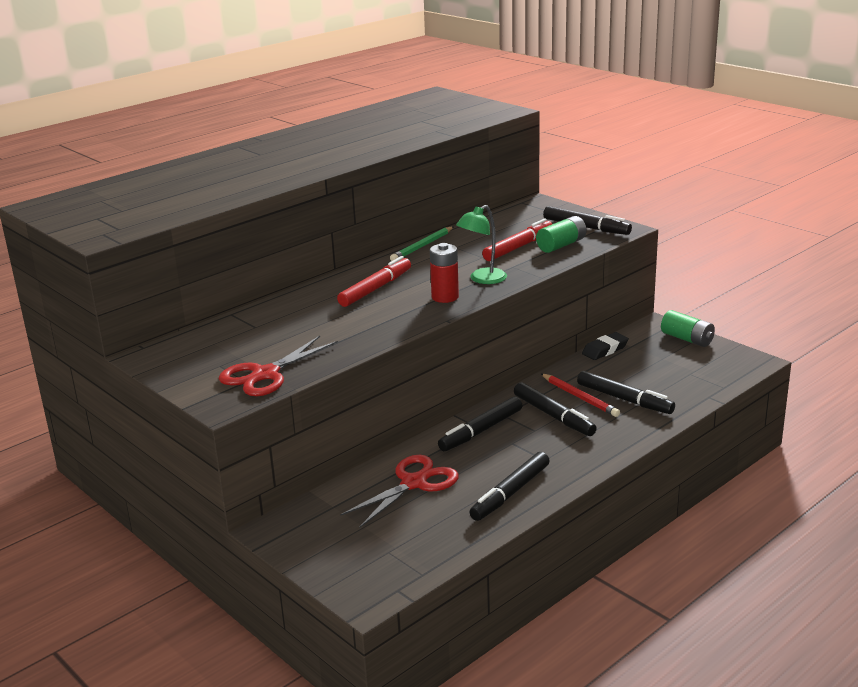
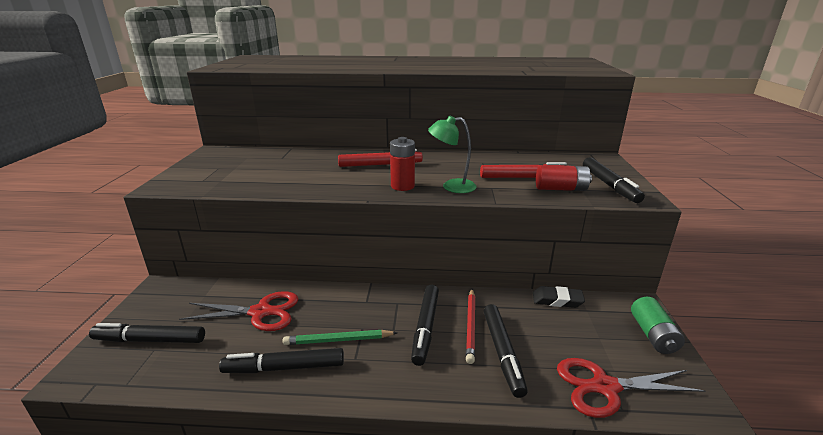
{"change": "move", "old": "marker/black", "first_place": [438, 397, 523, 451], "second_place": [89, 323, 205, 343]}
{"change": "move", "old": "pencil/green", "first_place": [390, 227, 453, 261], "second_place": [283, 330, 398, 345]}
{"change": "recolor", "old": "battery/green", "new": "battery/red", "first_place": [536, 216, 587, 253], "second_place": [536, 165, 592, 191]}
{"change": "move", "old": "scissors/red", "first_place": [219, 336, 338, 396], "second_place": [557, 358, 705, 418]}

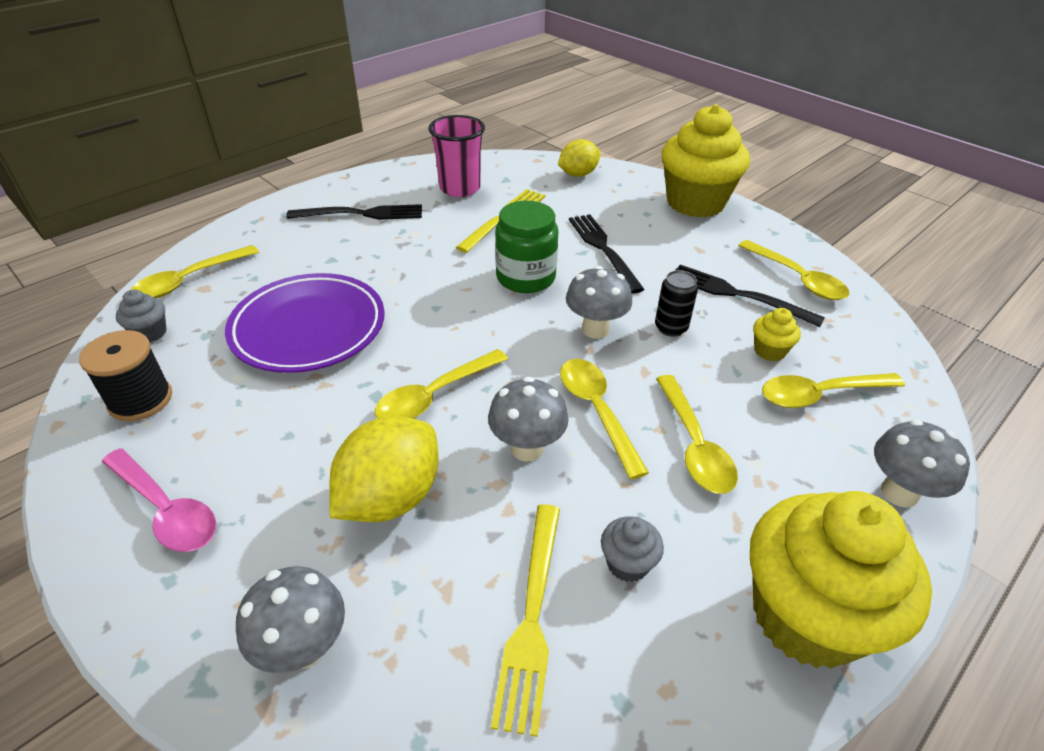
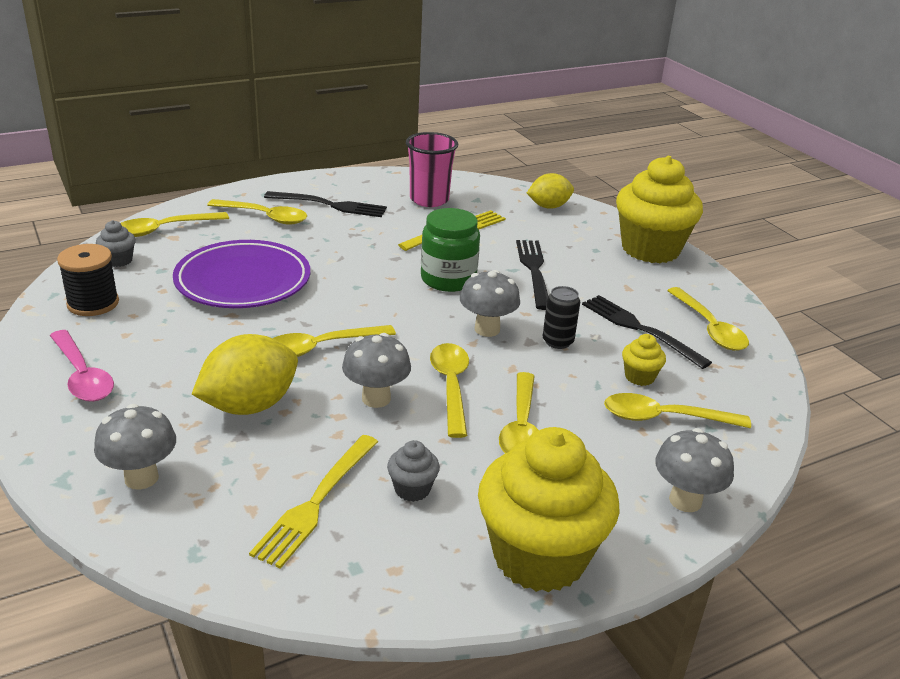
{"change": "insert", "new": "spoon/yellow", "second_place": [207, 199, 307, 225]}

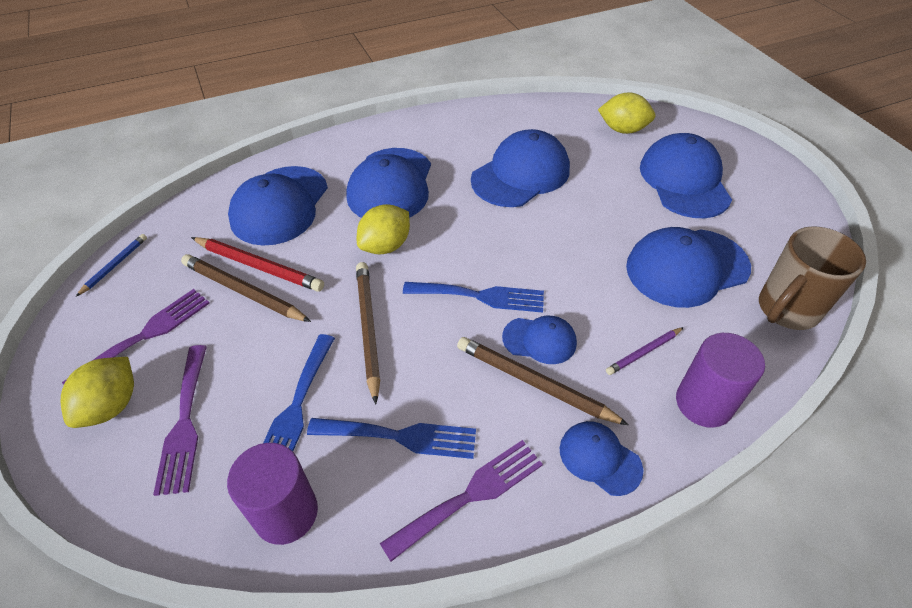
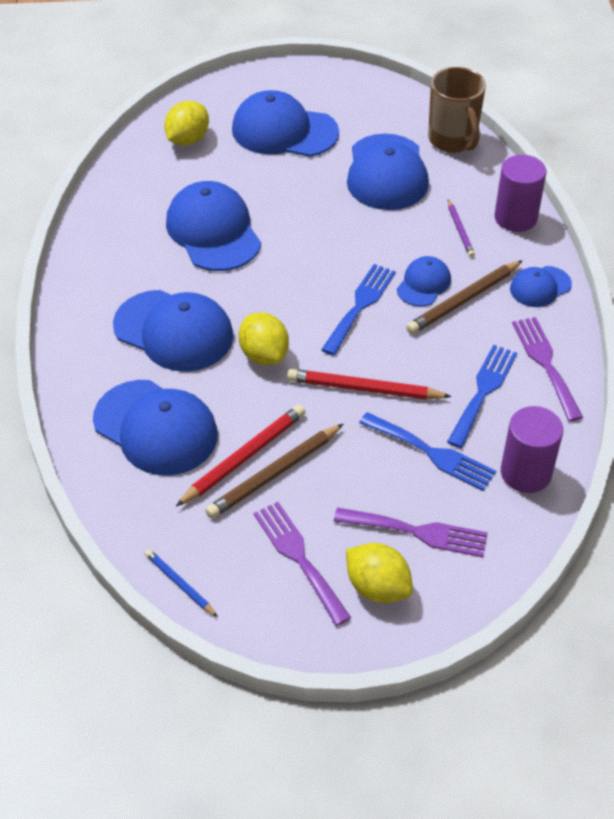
{"change": "recolor", "old": "pencil/brown", "new": "pencil/red", "first_place": [356, 262, 380, 404], "second_place": [287, 369, 452, 400]}

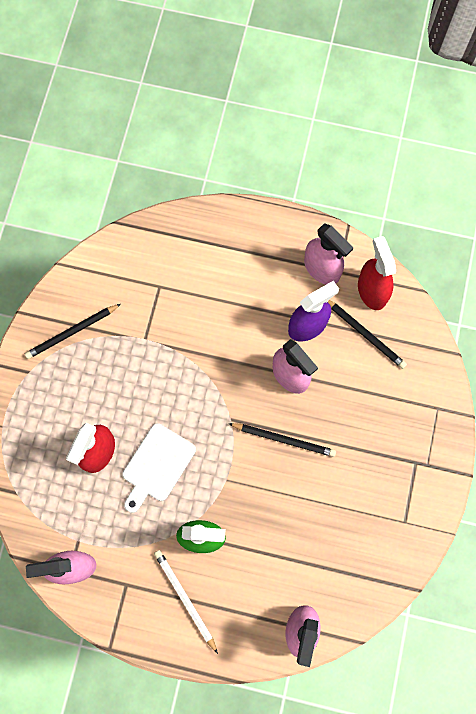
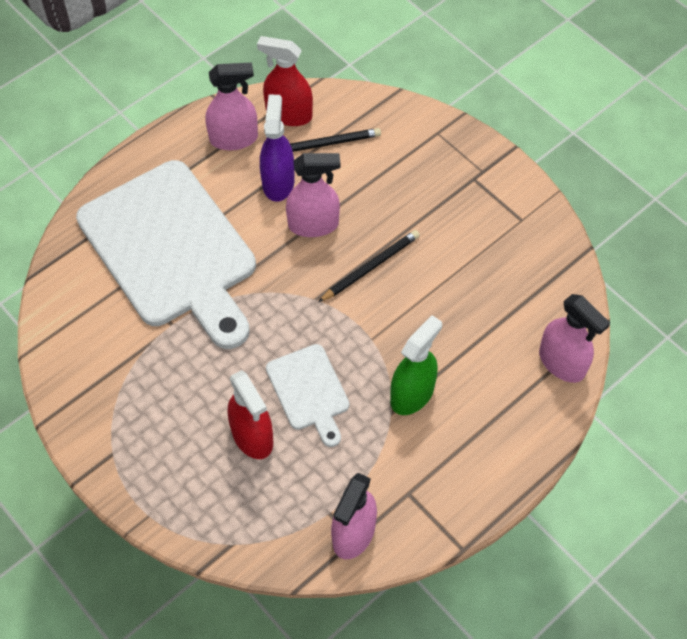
{"change": "insert", "new": "cutting board/white", "second_place": [76, 160, 256, 349]}
{"change": "delete", "old": "pencil/black", "first_place": [25, 304, 121, 359]}
{"change": "delete", "old": "pencil/white", "first_place": [154, 550, 218, 654]}

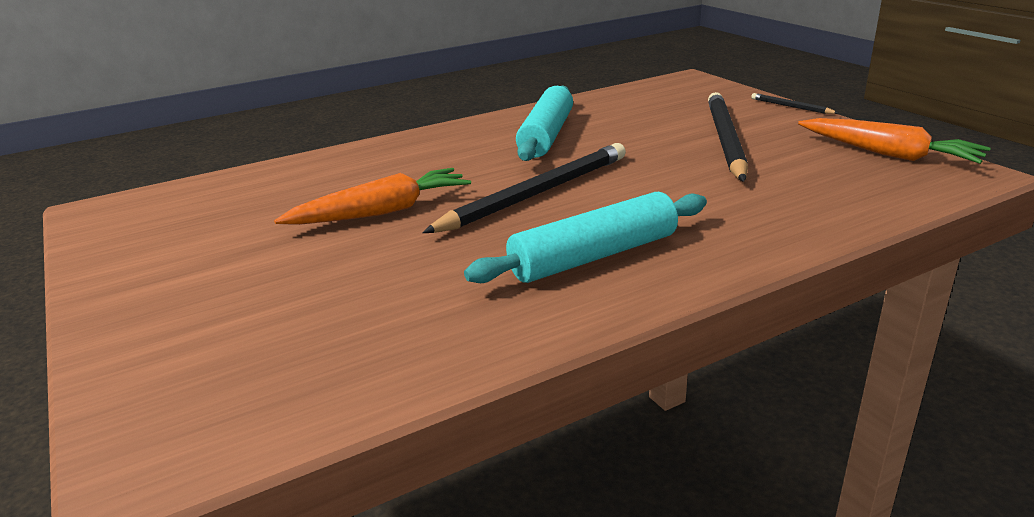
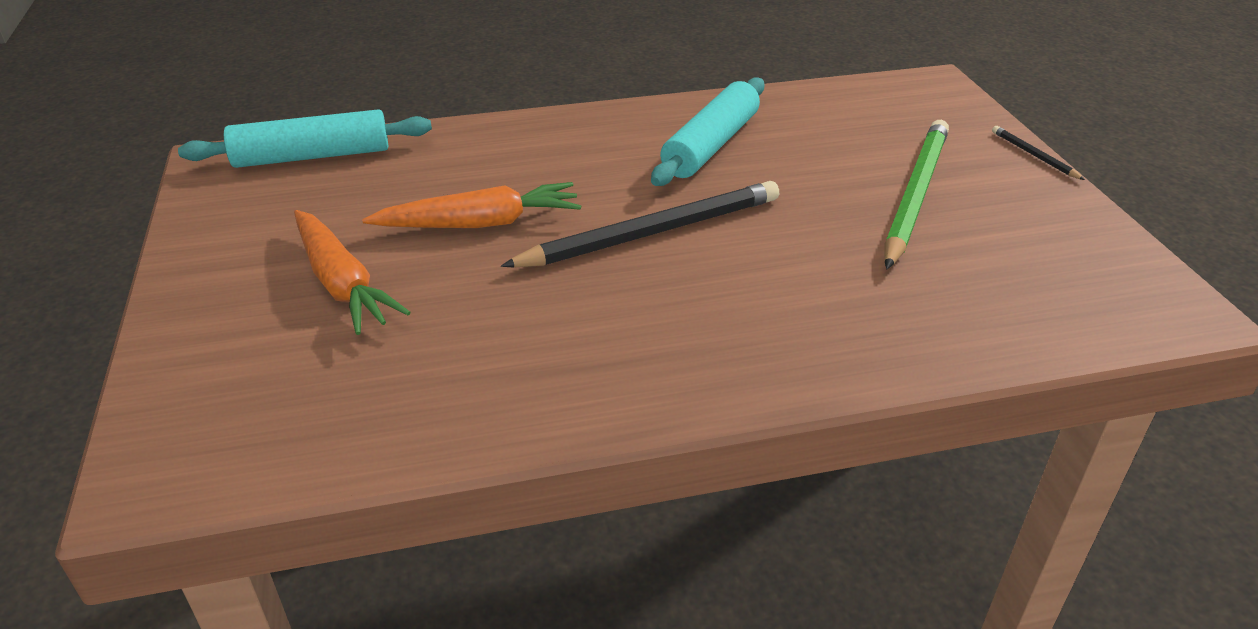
{"change": "move", "old": "rolling pin/turquoise", "first_place": [464, 192, 707, 283], "second_place": [178, 109, 432, 168]}
{"change": "move", "old": "carrot/orange", "first_place": [798, 118, 991, 164], "second_place": [294, 210, 411, 335]}
{"change": "recolor", "old": "pencil/black", "new": "pencil/green", "first_place": [708, 92, 748, 182], "second_place": [885, 120, 949, 269]}

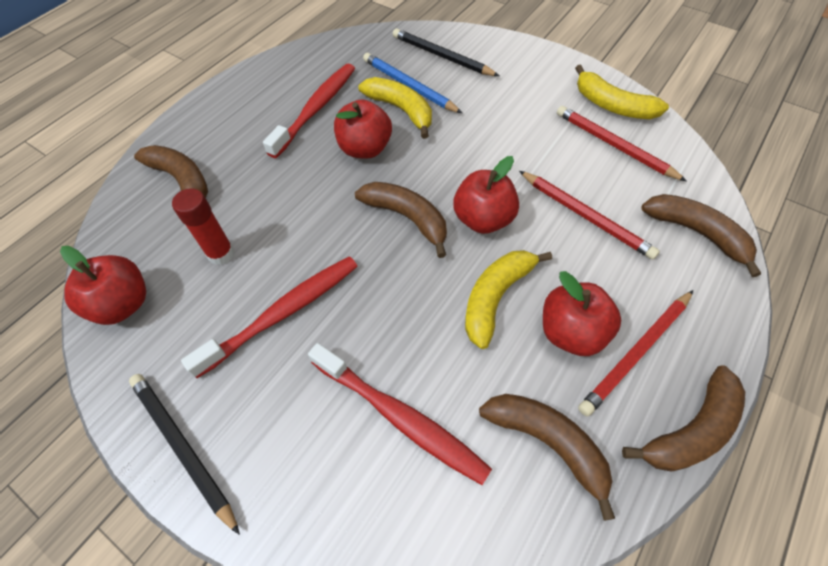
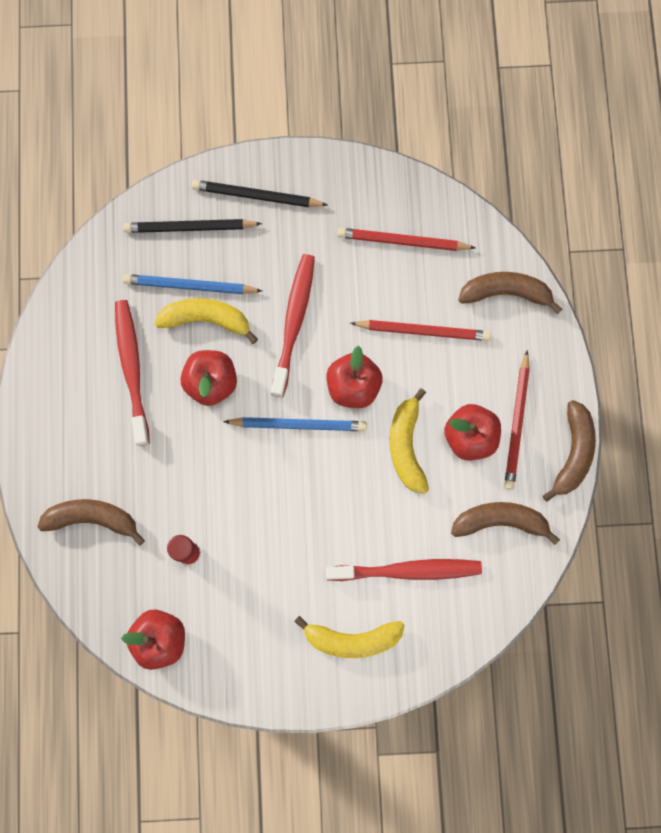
{"change": "move", "old": "pencil/black", "first_place": [129, 374, 240, 535], "second_place": [192, 180, 327, 207]}
{"change": "replace", "old": "banana/brown", "new": "pencil/blue", "first_place": [355, 182, 447, 258], "second_place": [223, 417, 367, 431]}
{"change": "move", "old": "toothbrush/red", "first_place": [181, 256, 358, 378], "second_place": [271, 254, 315, 397]}
{"change": "move", "old": "banana/yellow", "first_place": [575, 65, 669, 119], "second_place": [294, 616, 405, 658]}

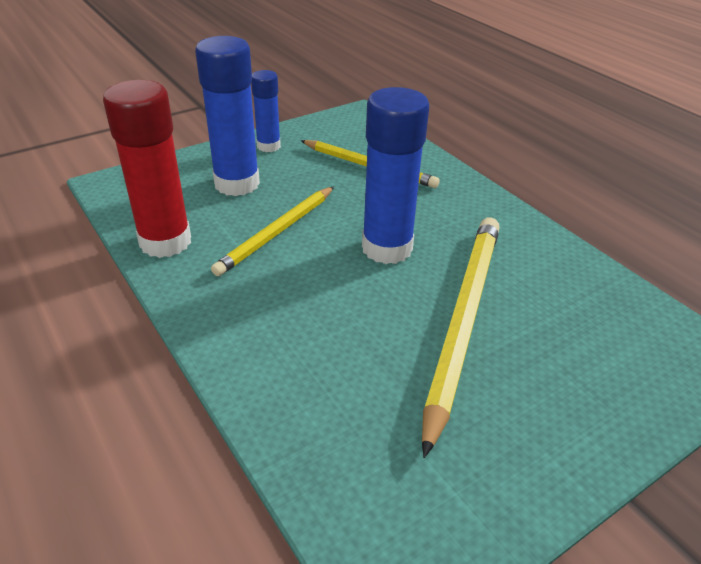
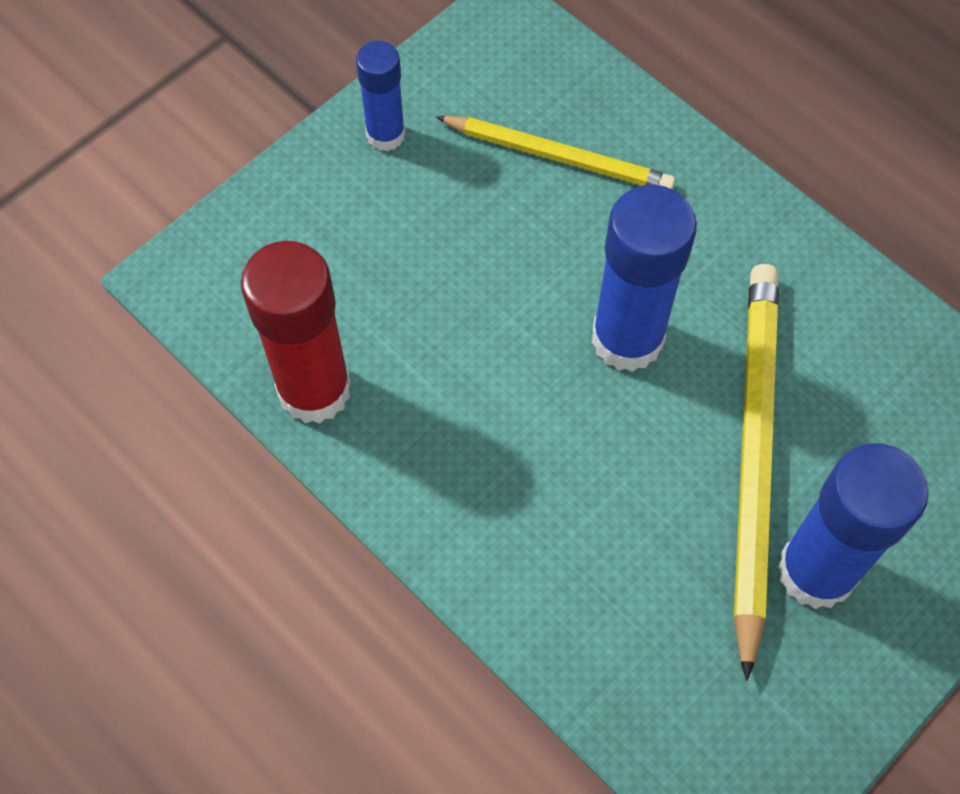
{"change": "move", "old": "glue stick/blue", "first_place": [195, 36, 260, 196], "second_place": [777, 444, 929, 609]}
{"change": "delete", "old": "pencil/yellow", "first_place": [211, 186, 334, 276]}

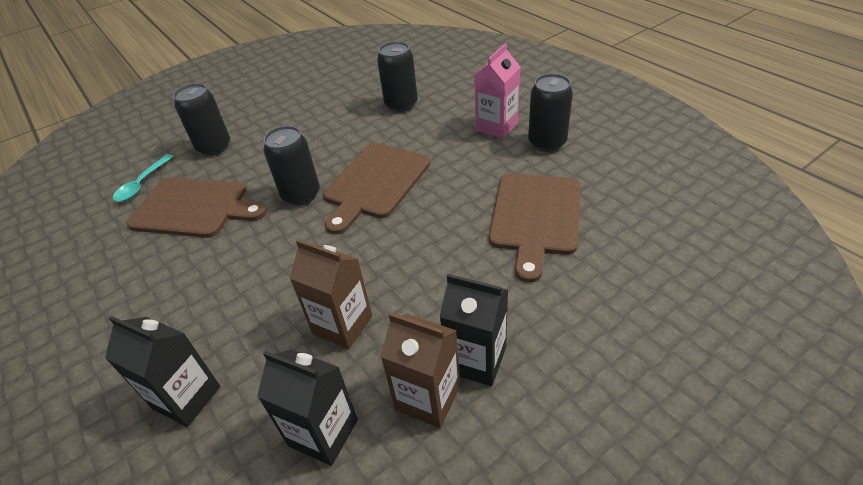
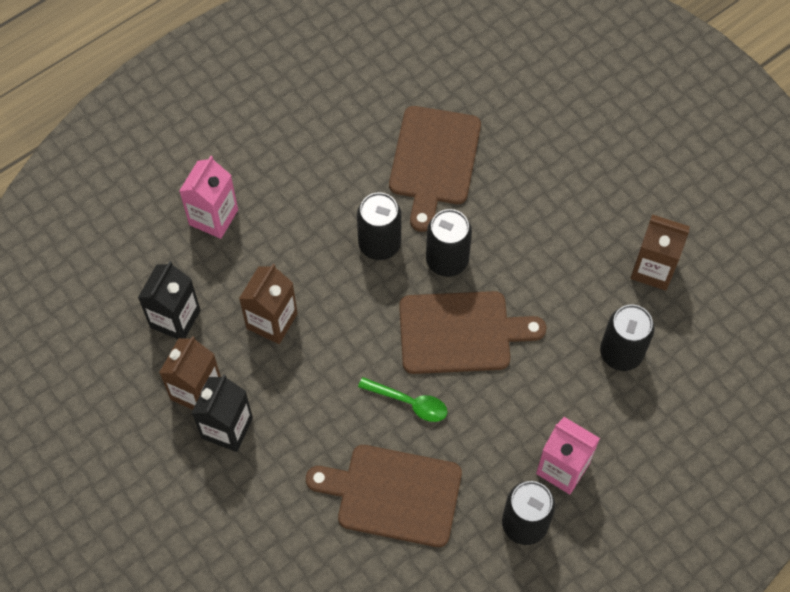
{"change": "recolor", "old": "carton/black", "new": "carton/pink", "first_place": [105, 316, 220, 427], "second_place": [179, 156, 238, 239]}
{"change": "move", "old": "can/black", "first_place": [173, 83, 230, 156], "second_place": [357, 192, 401, 260]}
{"change": "insert", "new": "spoon/green", "second_place": [358, 377, 448, 422]}
{"change": "rotate", "old": "cutting board/brown", "first_place": [323, 143, 430, 235], "second_place": [399, 291, 546, 374], "degrees": 150}
{"change": "insert", "new": "carton/brown", "second_place": [630, 214, 690, 290]}
{"change": "delete", "old": "spoon/turquoise", "first_place": [113, 154, 174, 202]}

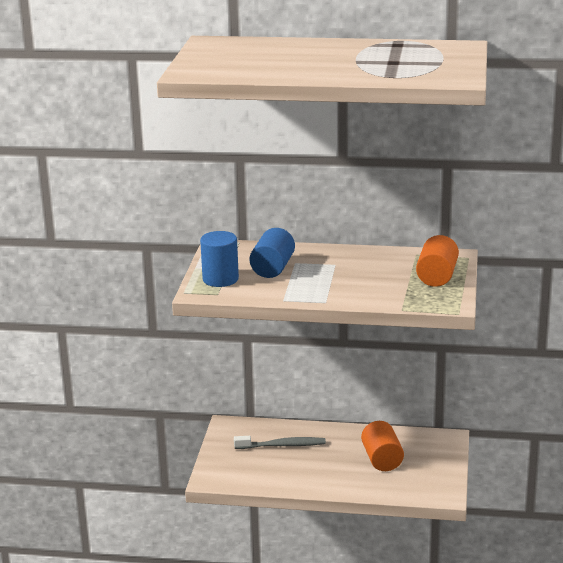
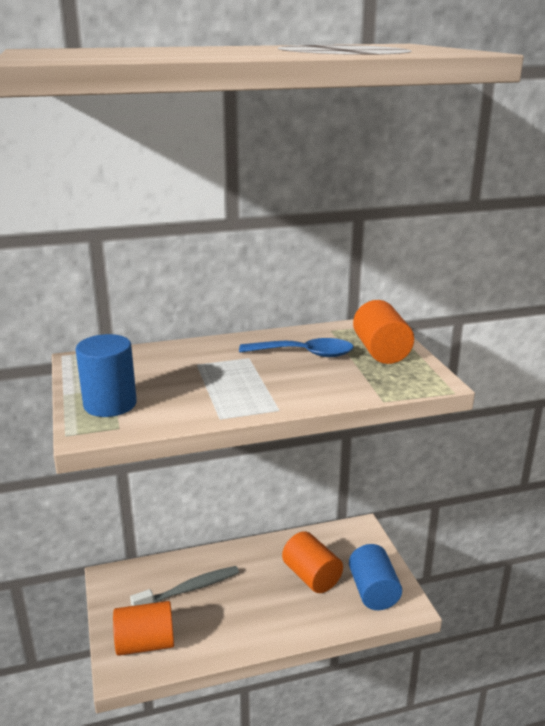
{"change": "insert", "new": "cylinder/orange", "second_place": [113, 601, 174, 656]}
{"change": "insert", "new": "spoon/blue", "second_place": [239, 338, 354, 357]}
{"change": "move", "old": "cylinder/blue", "first_place": [249, 228, 295, 278], "second_place": [349, 544, 402, 610]}

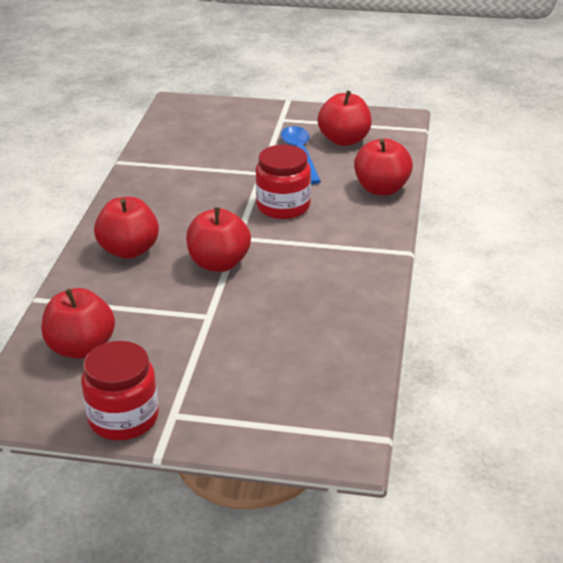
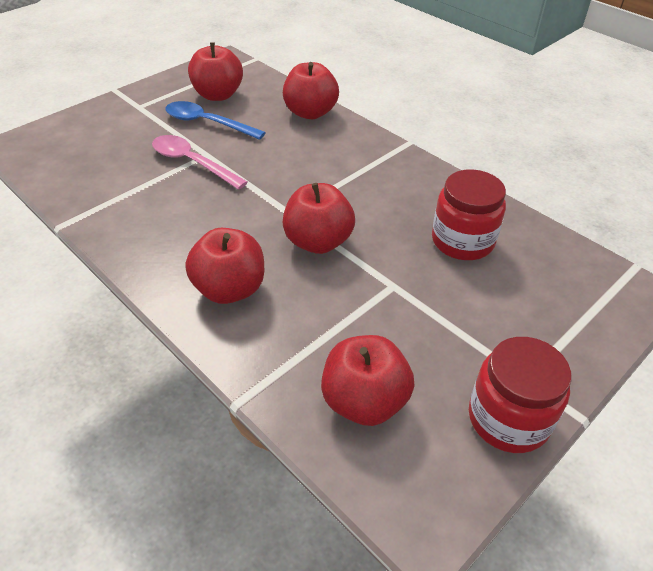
{"change": "insert", "new": "spoon/pink", "second_place": [152, 135, 248, 190]}
{"change": "move", "old": "jar/red", "first_place": [256, 145, 311, 219], "second_place": [432, 169, 506, 260]}

